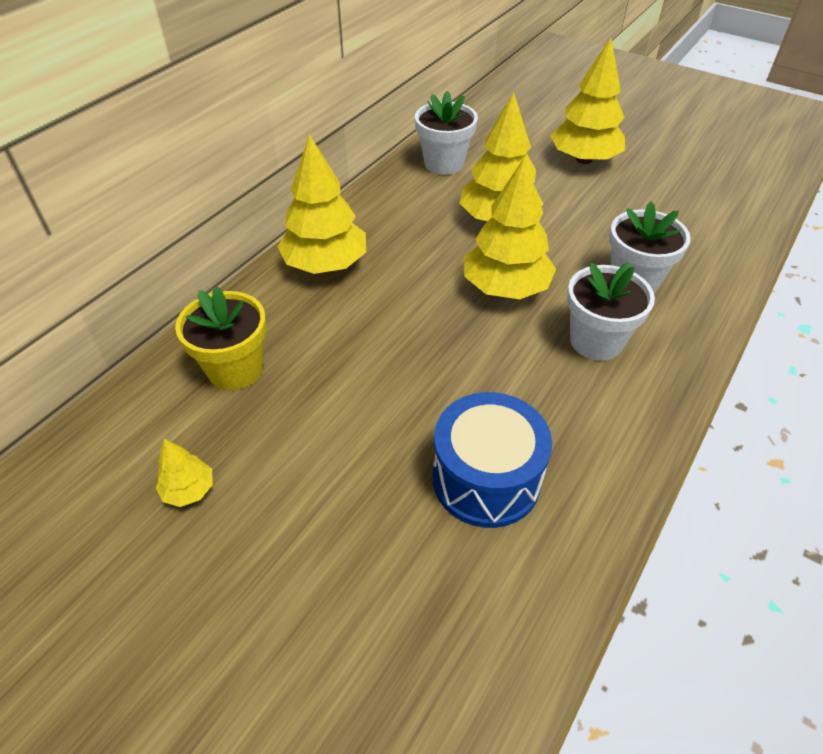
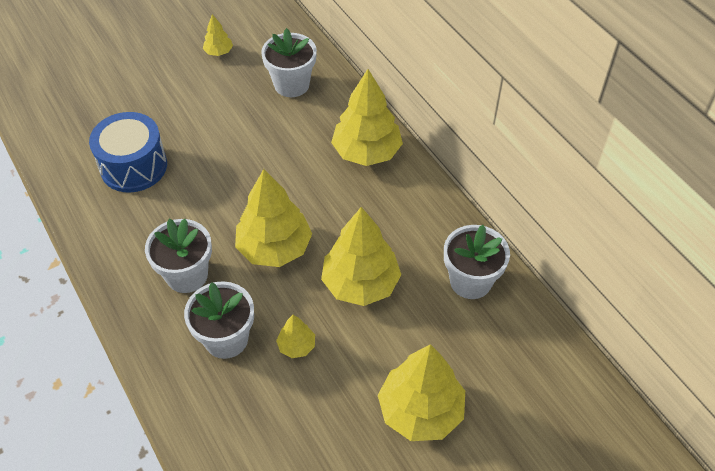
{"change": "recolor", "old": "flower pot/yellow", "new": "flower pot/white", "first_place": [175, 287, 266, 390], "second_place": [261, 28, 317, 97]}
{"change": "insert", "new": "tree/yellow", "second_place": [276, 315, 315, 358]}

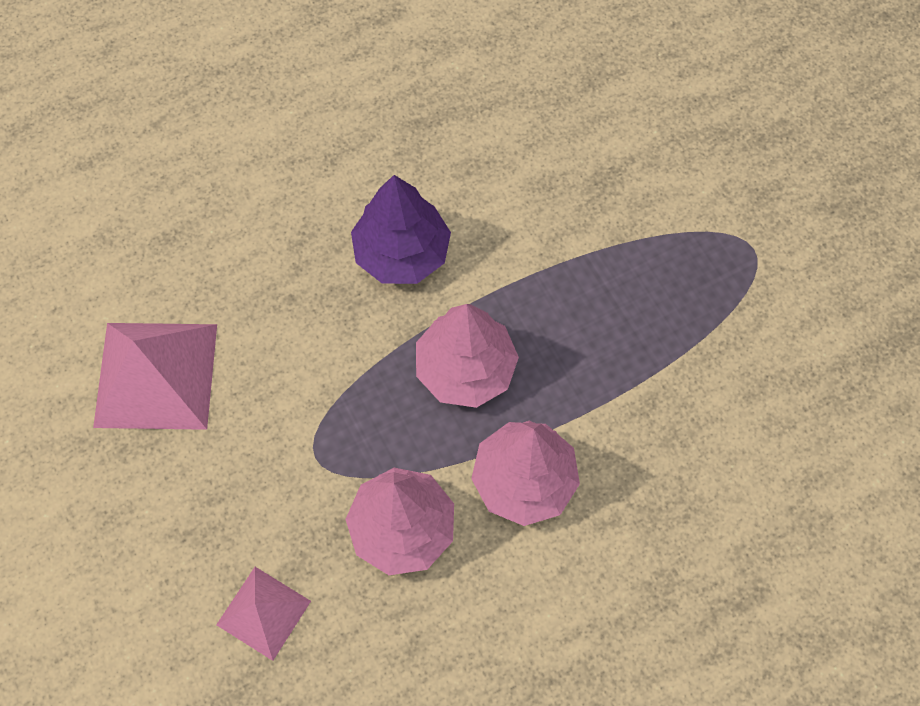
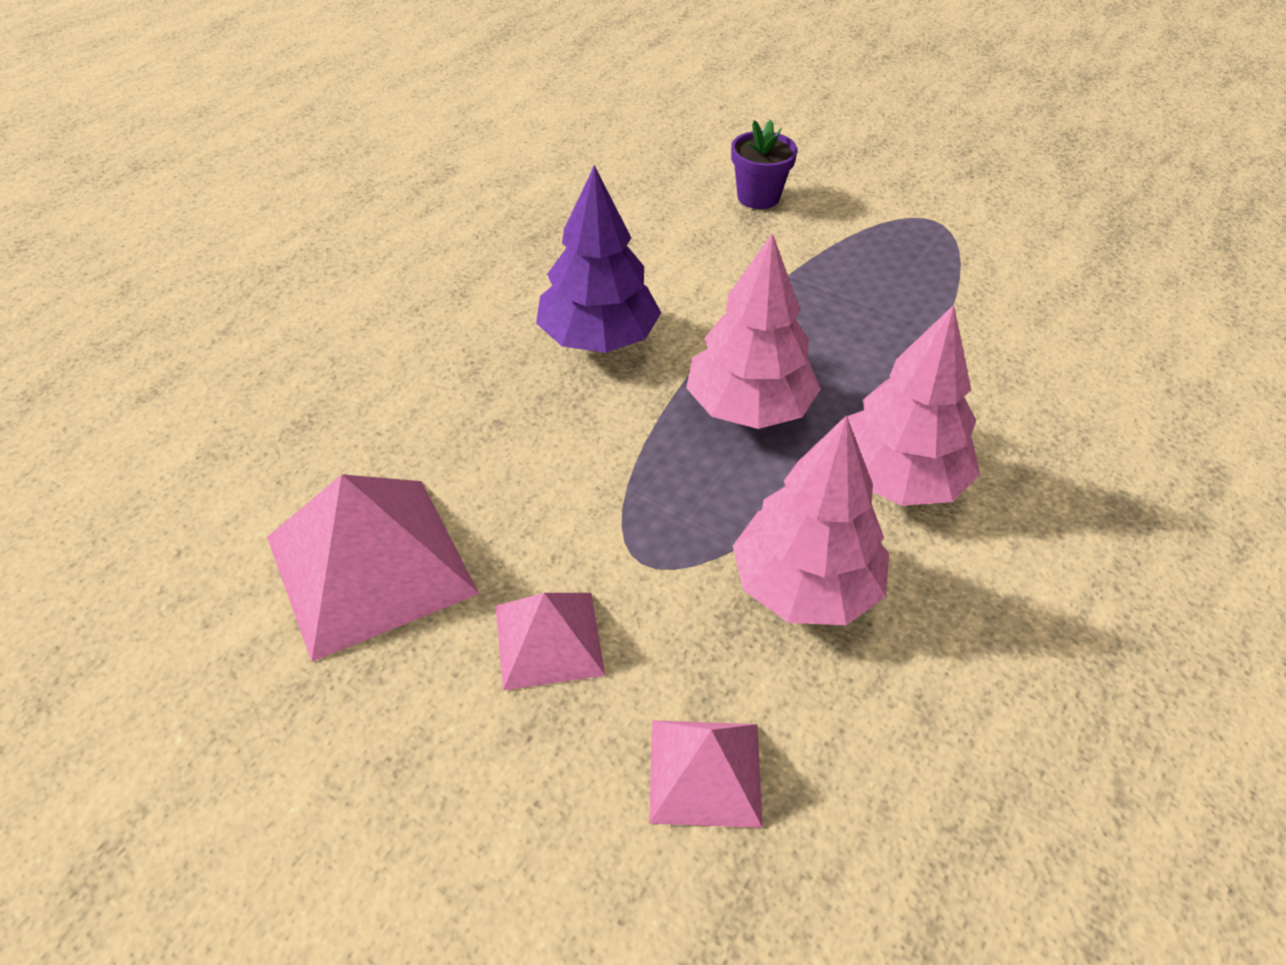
{"change": "insert", "new": "pyramid/pink", "second_place": [496, 593, 605, 690]}
{"change": "insert", "new": "flower pot/purple", "second_place": [731, 120, 798, 209]}

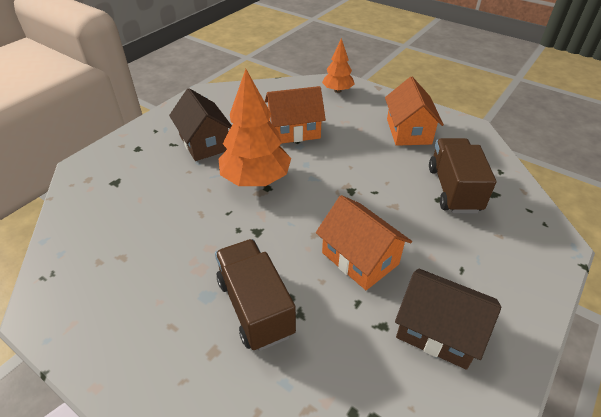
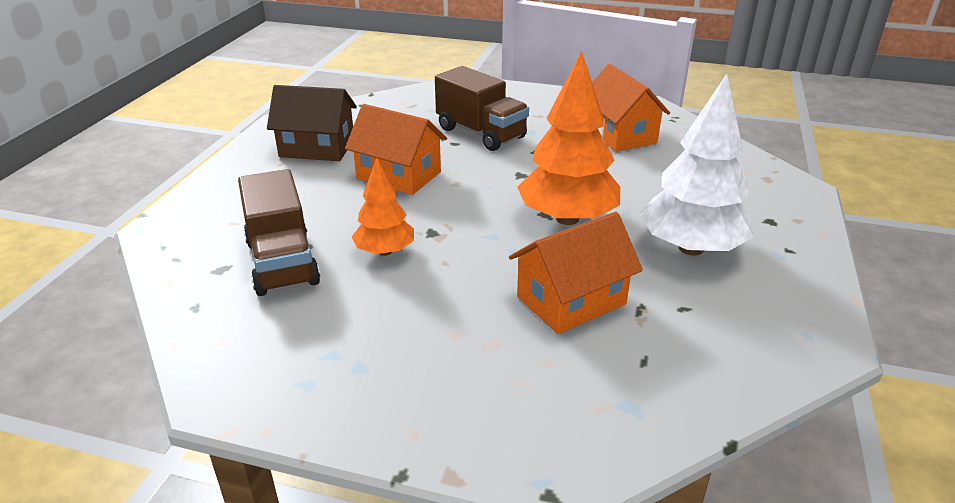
{"change": "move", "old": "tree/orange", "first_place": [322, 38, 354, 93], "second_place": [352, 158, 414, 256]}
{"change": "move", "old": "house/orange", "first_place": [385, 77, 444, 146], "second_place": [592, 64, 670, 152]}
{"change": "replace", "old": "house/brown", "new": "tree/white", "first_place": [169, 88, 232, 161], "second_place": [640, 74, 754, 256]}

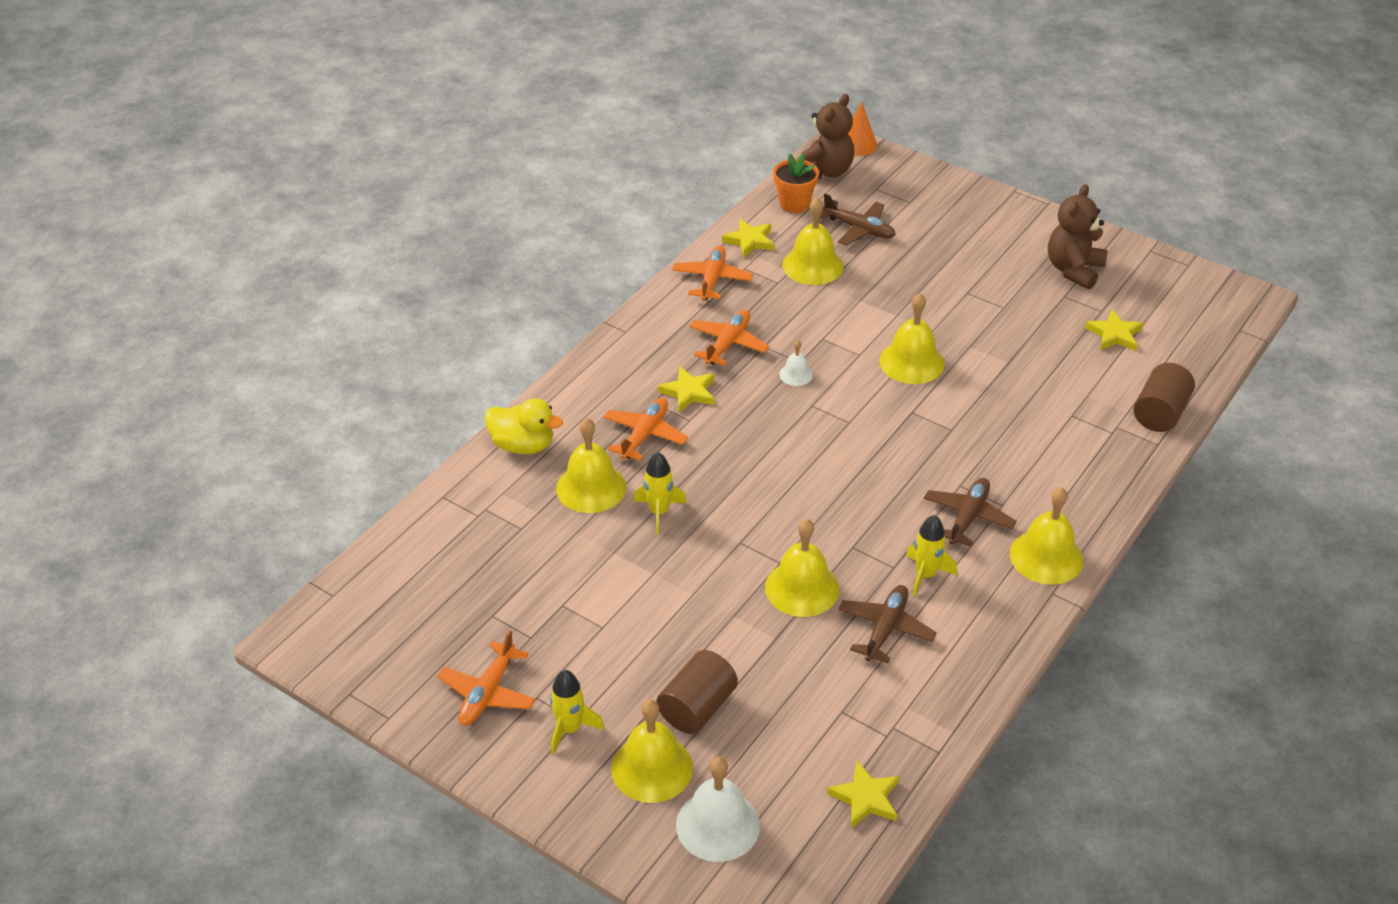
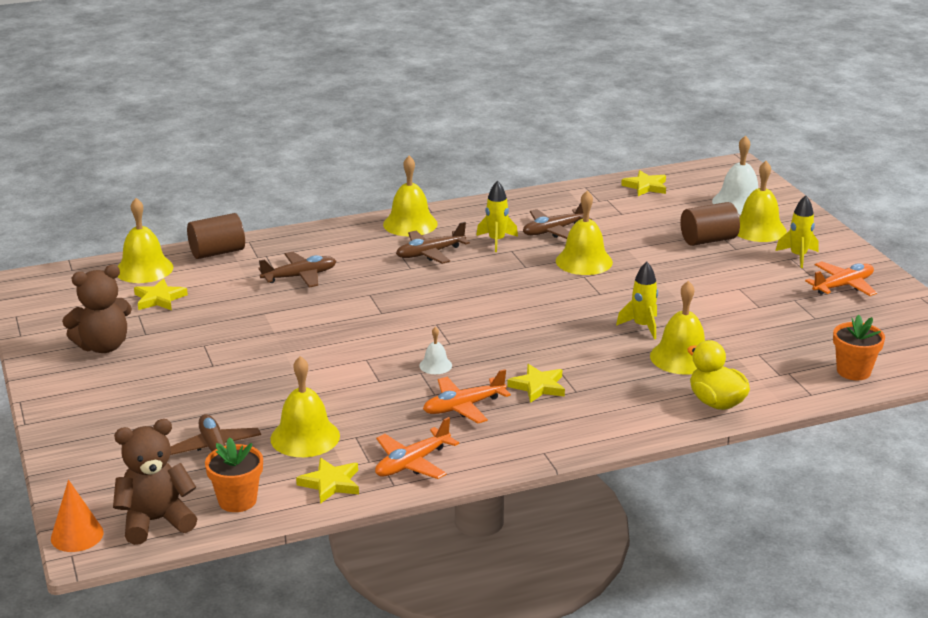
{"change": "move", "old": "bell/yellow", "first_place": [879, 293, 944, 384], "second_place": [118, 198, 173, 283]}
{"change": "insert", "new": "plane/brown", "second_place": [259, 252, 336, 288]}
{"change": "insert", "new": "flower pot/orange", "second_place": [833, 315, 885, 380]}
{"change": "delete", "old": "plane/orange", "first_place": [603, 398, 688, 461]}

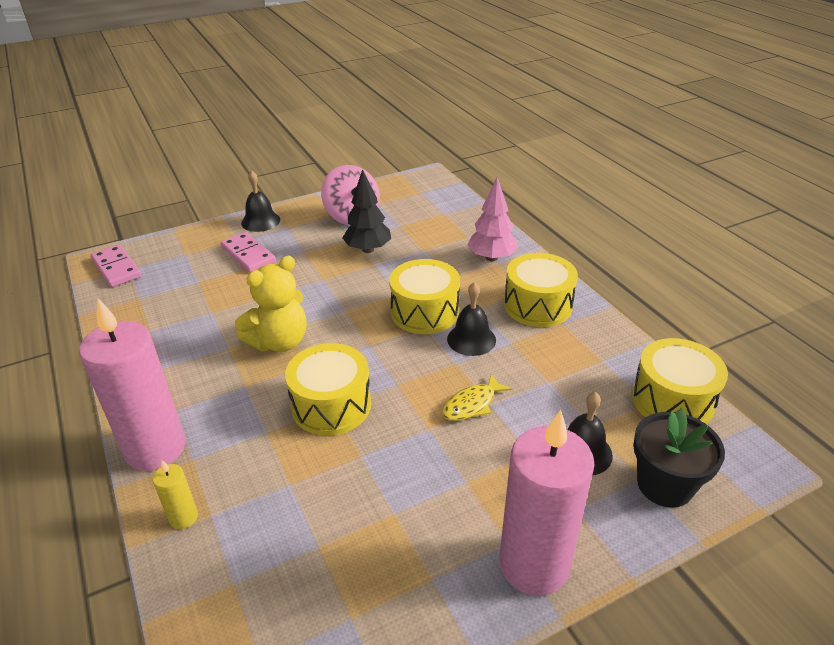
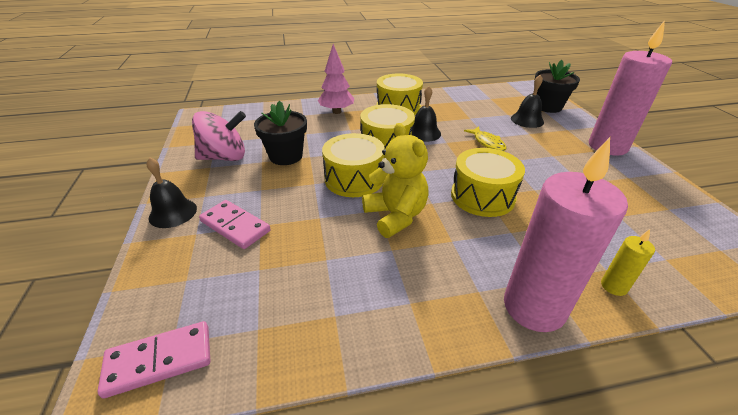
{"change": "rotate", "old": "domino/pink", "first_place": [220, 232, 276, 273], "second_place": [199, 200, 270, 249], "degrees": 60}
{"change": "replace", "old": "tree/black", "new": "flower pot/black", "first_place": [343, 169, 391, 253], "second_place": [254, 100, 307, 165]}
{"change": "move", "old": "drum/yellow", "first_place": [632, 338, 728, 424], "second_place": [322, 133, 385, 197]}

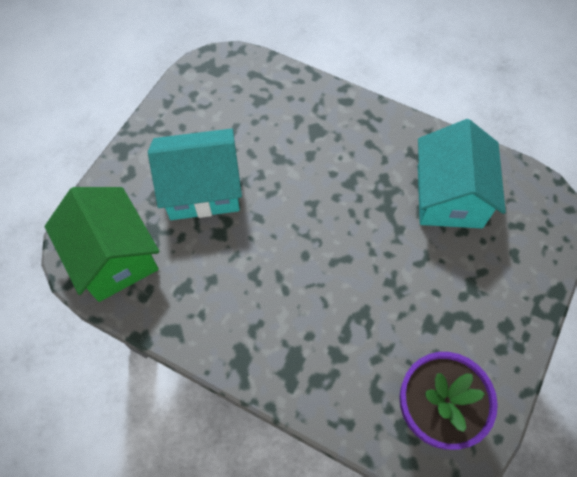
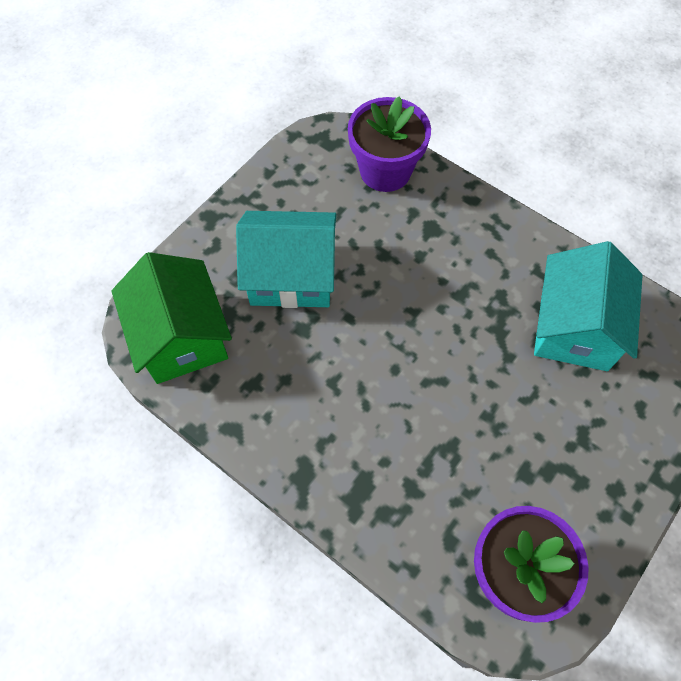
{"change": "insert", "new": "flower pot/purple", "second_place": [348, 96, 431, 192]}

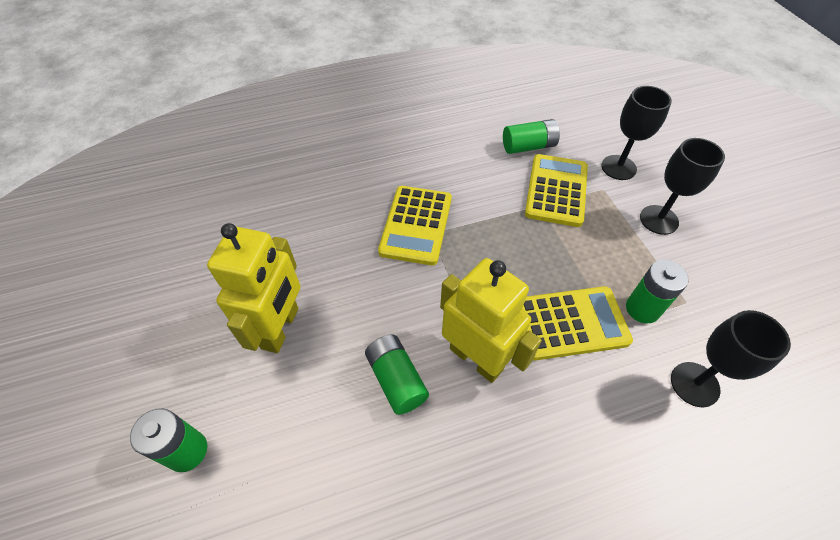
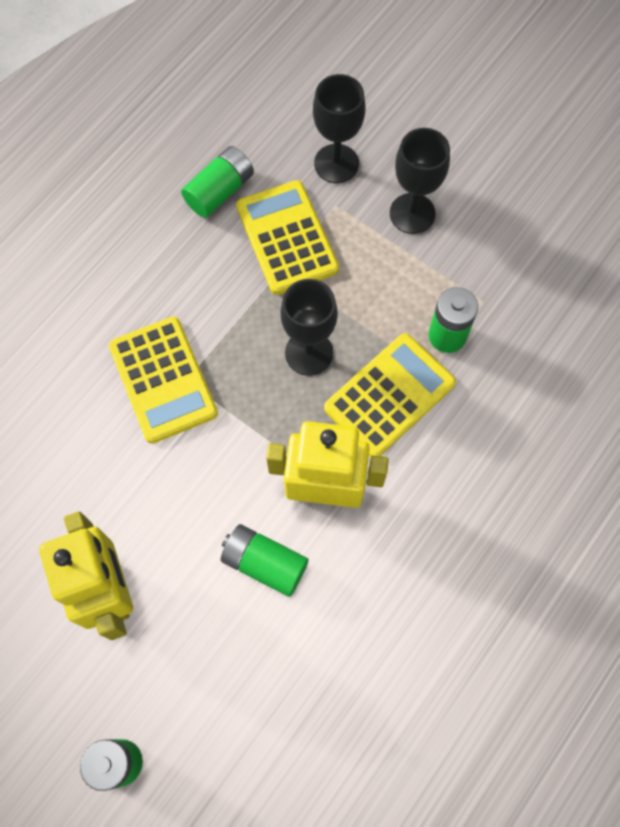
{"change": "move", "old": "goblet/black", "first_place": [671, 310, 791, 407], "second_place": [280, 279, 338, 376]}

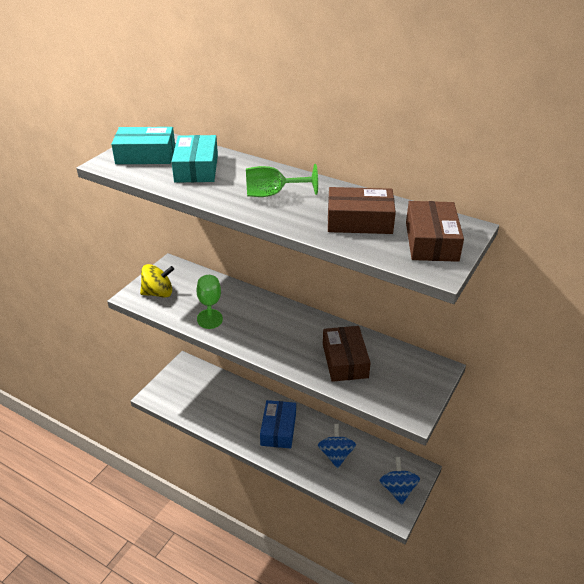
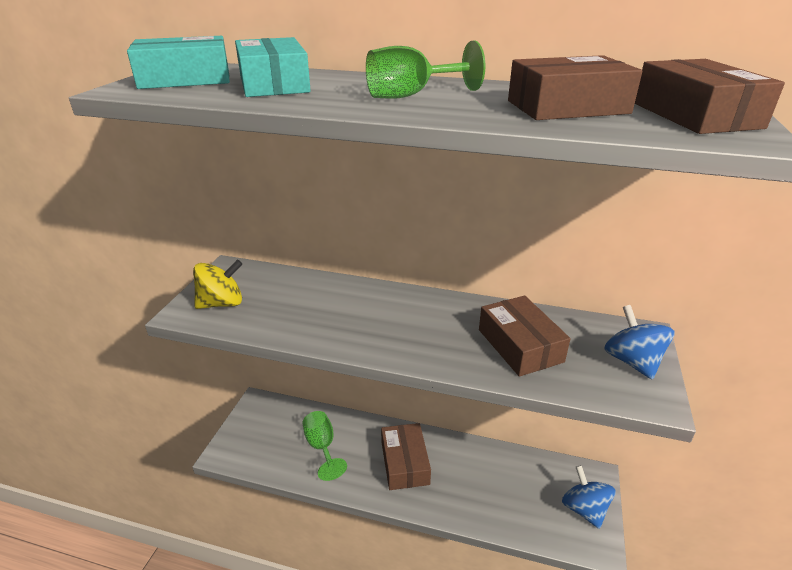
{"change": "move", "old": "goblet/green", "first_place": [196, 275, 223, 329], "second_place": [303, 411, 347, 481]}
{"change": "recolor", "old": "box/blue", "new": "box/brown", "first_place": [260, 400, 296, 449], "second_place": [381, 423, 431, 490]}
{"change": "move", "old": "spinning top/blue", "first_place": [318, 424, 356, 468], "second_place": [604, 305, 675, 380]}

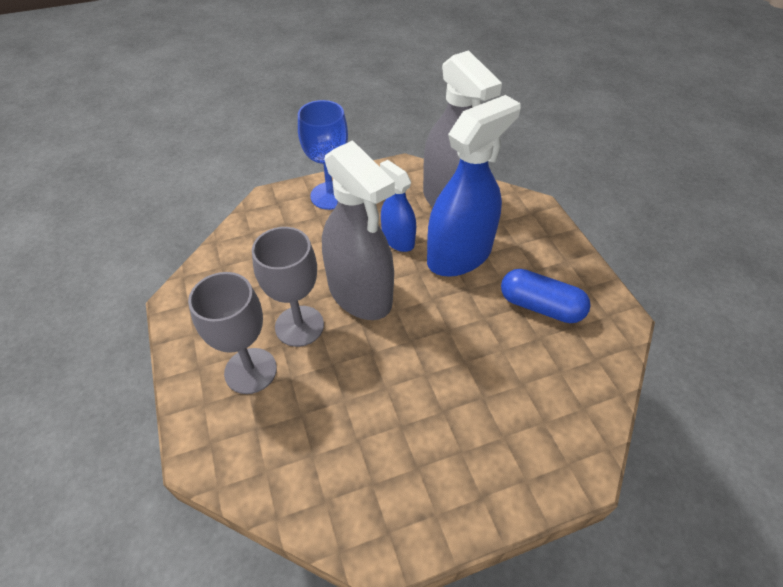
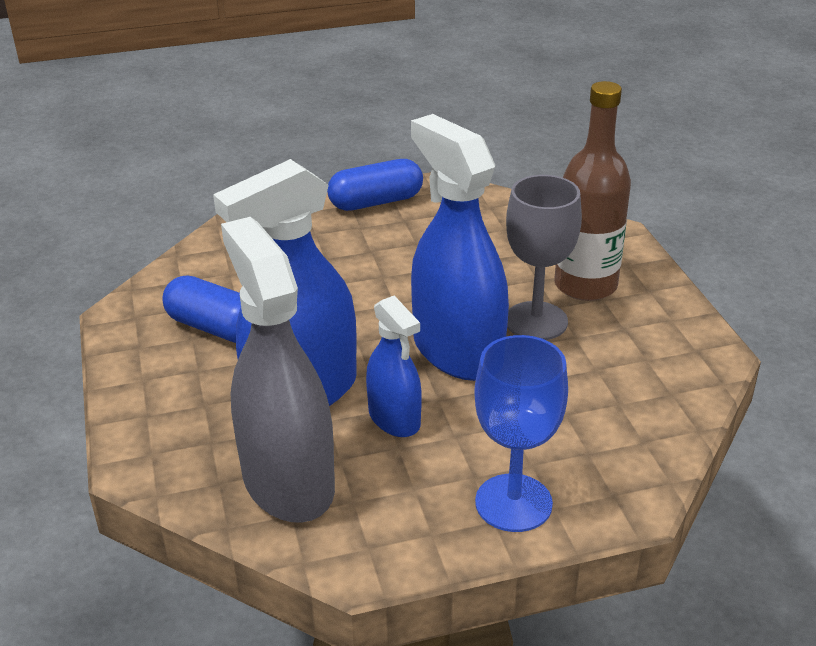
{"change": "insert", "new": "capsule/blue", "second_place": [327, 159, 423, 211]}
{"change": "recolor", "old": "spray bottle/grey", "new": "spray bottle/blue", "first_place": [322, 140, 395, 320], "second_place": [411, 114, 509, 381]}
{"change": "replace", "old": "goblet/grey", "new": "bottle/brown", "first_place": [188, 272, 277, 394], "second_place": [554, 81, 631, 301]}

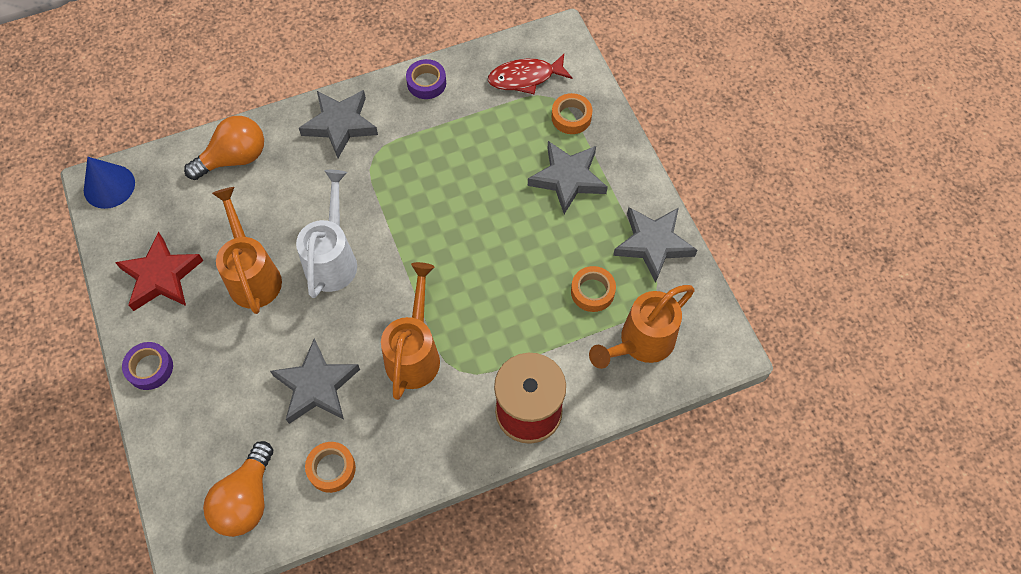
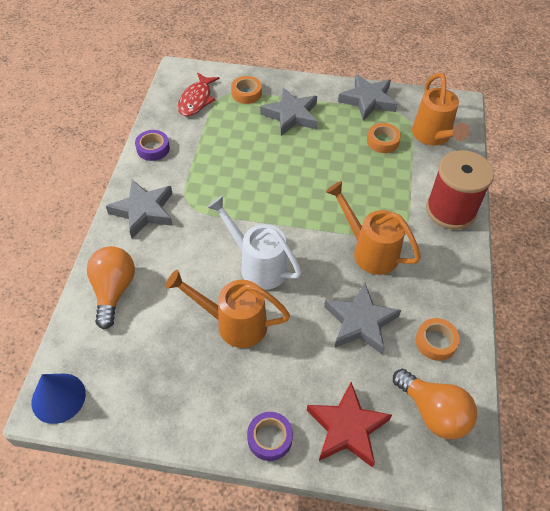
{"change": "move", "old": "star/red", "first_place": [115, 232, 203, 311], "second_place": [307, 382, 392, 468]}

